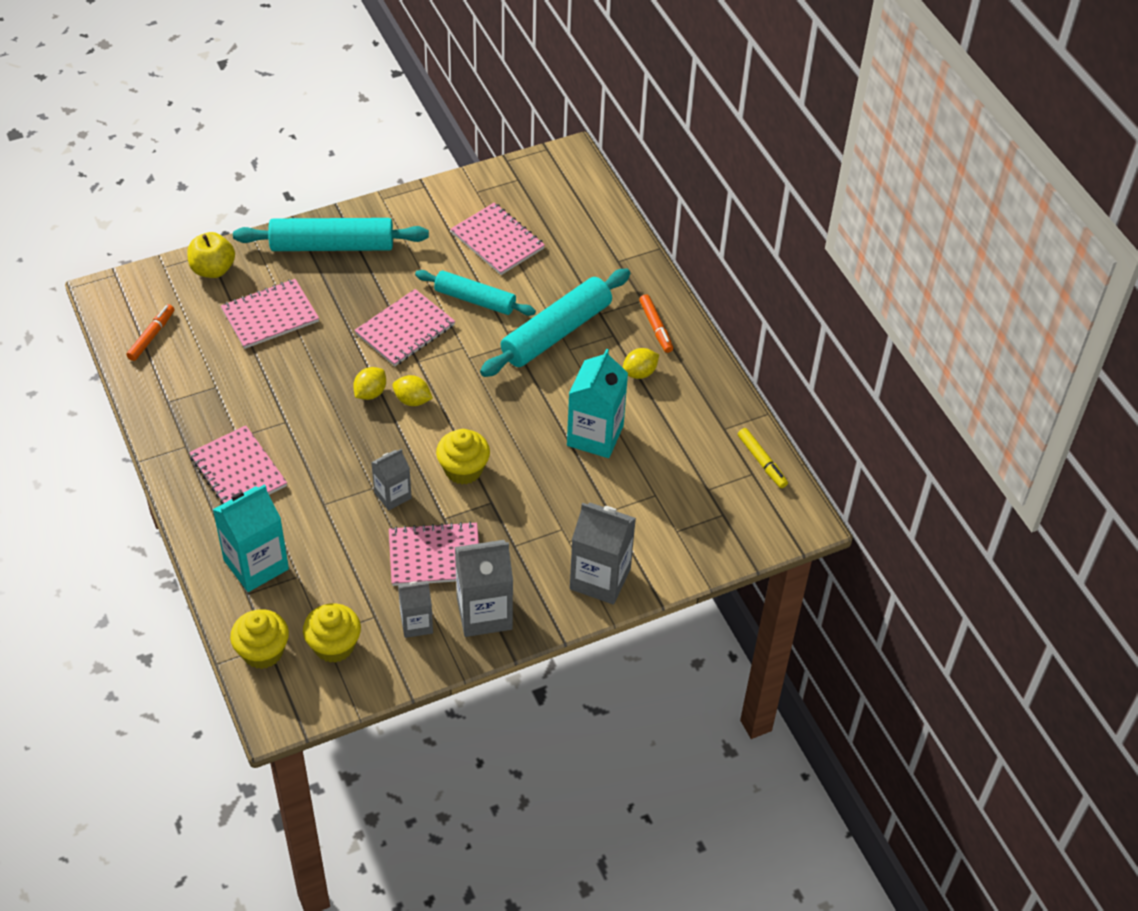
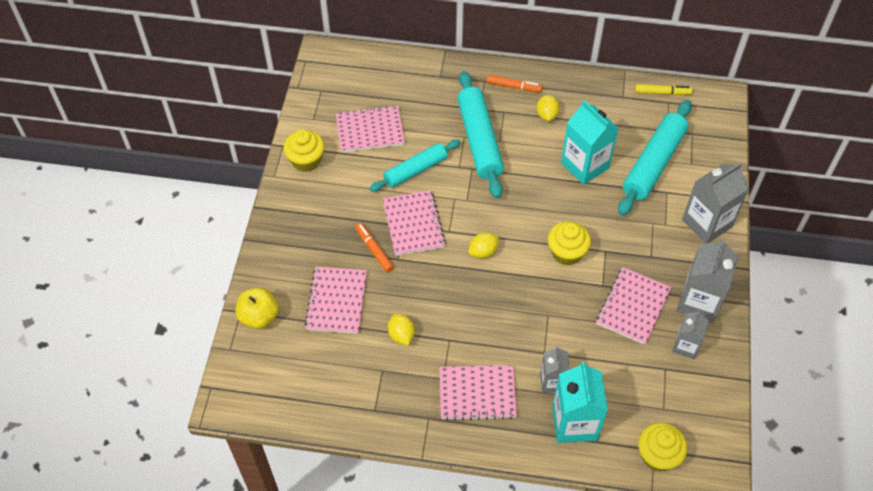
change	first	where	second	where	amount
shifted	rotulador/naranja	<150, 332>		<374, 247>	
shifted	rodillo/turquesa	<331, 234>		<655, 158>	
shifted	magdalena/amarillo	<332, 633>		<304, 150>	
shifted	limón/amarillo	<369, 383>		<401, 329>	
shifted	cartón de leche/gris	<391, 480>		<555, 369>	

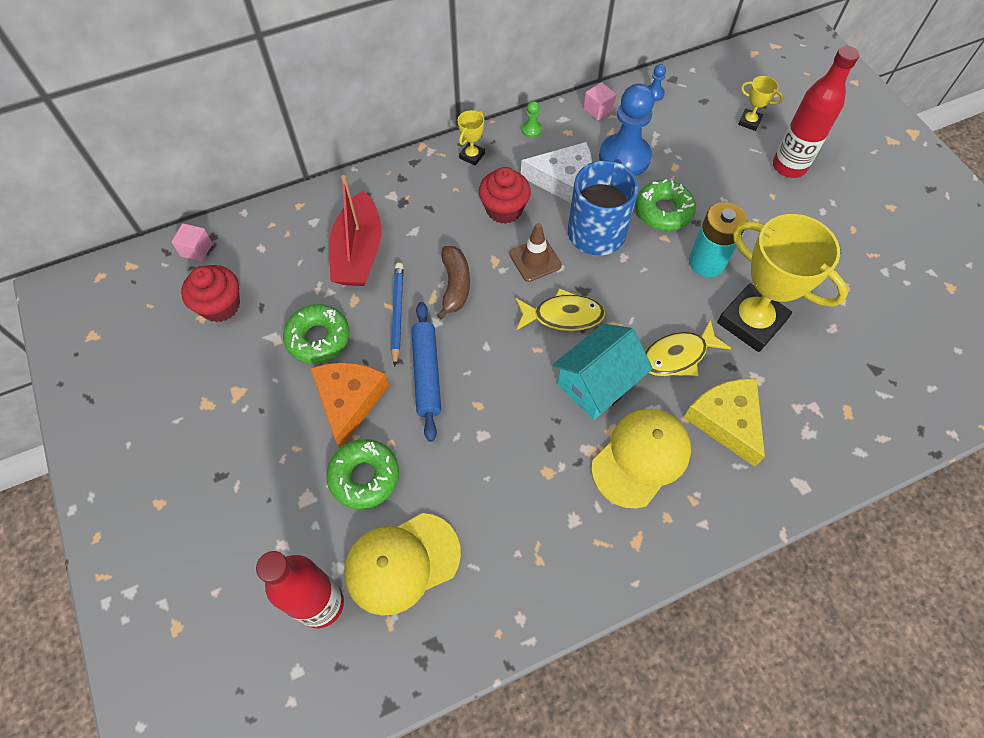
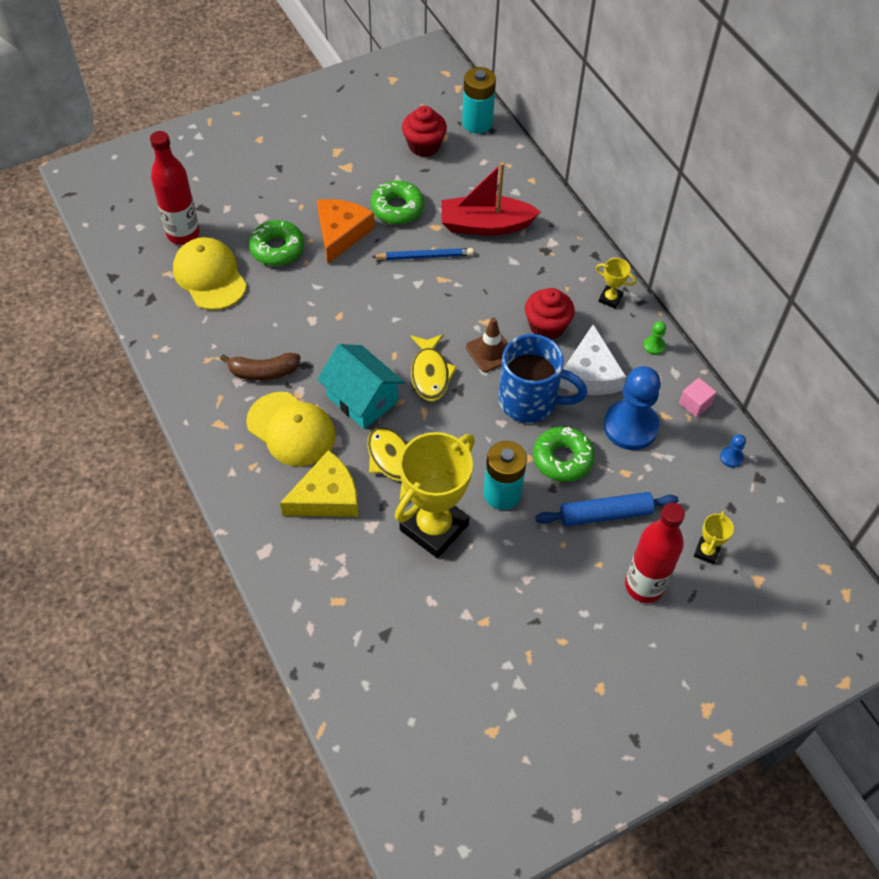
change	first	where	second	where	amount
shifted	rodillo/azul	<426, 372>		<606, 509>	
shifted	plátano/marrón	<453, 282>		<260, 367>	
swapped	cubo/rosa	<192, 242>	pila/turquesa	<479, 100>	
rotated	queso/naranja	<349, 405>		<346, 231>	75 degrees counterclockwise

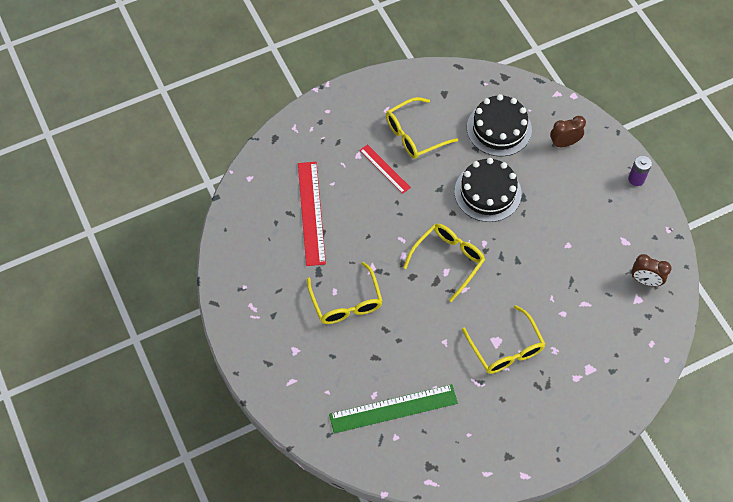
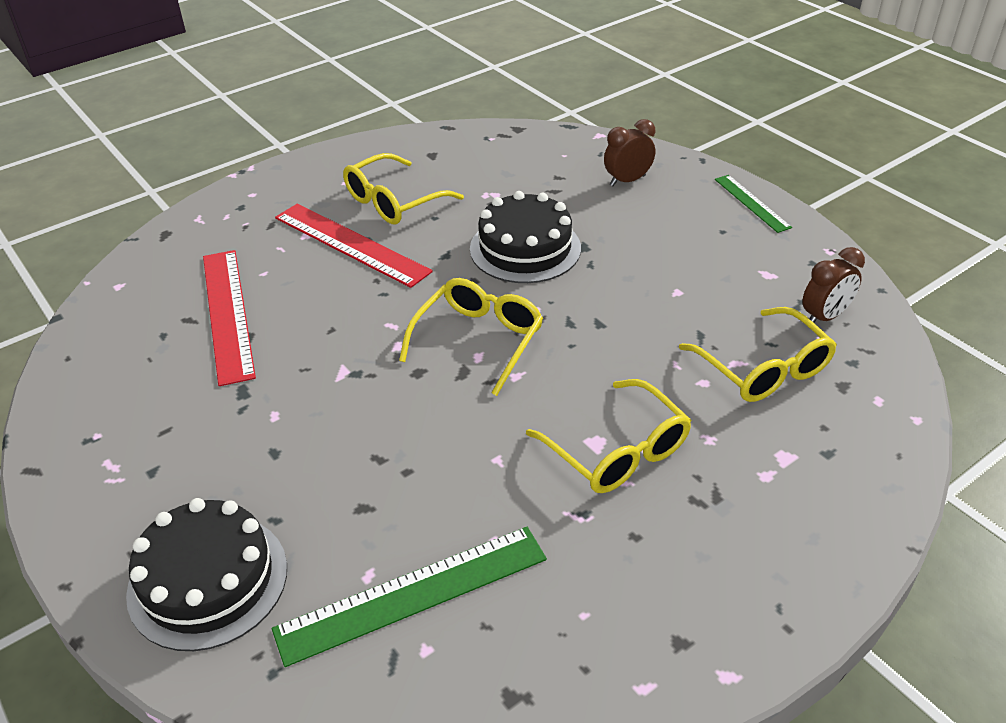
change	first	where	second	where	amount
shifted	gafas/amarillo	<345, 293>		<758, 354>	
shifted	tarta/negro	<499, 125>		<206, 574>	
swapped	pila/morado	<640, 170>	regla/verde	<753, 204>	
rotated	despertador/marrón	<651, 270>		<833, 285>	45 degrees counterclockwise
scaled	regla/rojo	<385, 169>		<354, 246>	x1.74

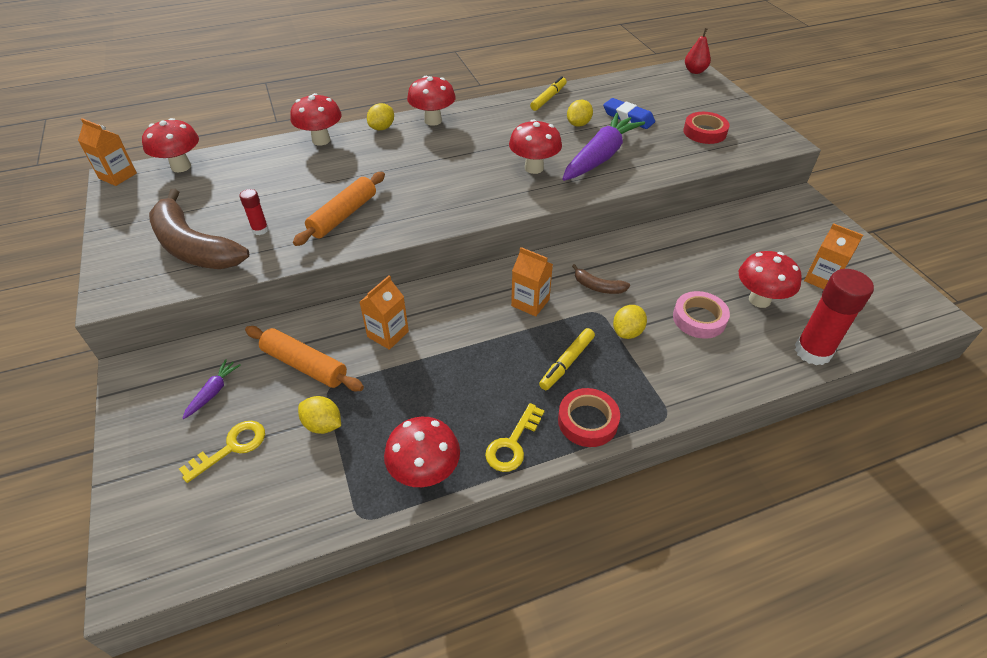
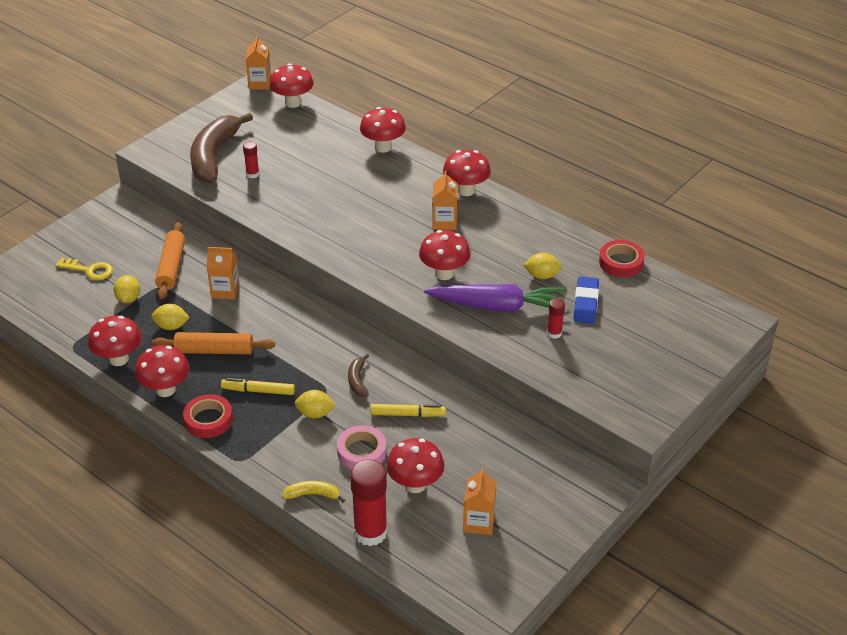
change	first	where	second	where	amount
gone	zanahoria/morado	<211, 389>			
gone	pera/rojo	<698, 51>			
new			plátano/amarillo	<313, 492>	
new			barra de pegamento/rojo	<556, 318>	
shifted	rodillo/naranja	<339, 209>		<213, 343>	
shifted	limón/amarillo	<380, 116>		<170, 317>	
shifted	cartón de leche/naranja	<532, 282>		<444, 200>	
shifted	rotulador/amarillo	<548, 93>		<408, 410>	
shifted	cinta adhesiva/rojo	<706, 128>		<622, 258>	
swapped	llave/amarillo	<514, 437>	seta/rojo	<162, 371>	

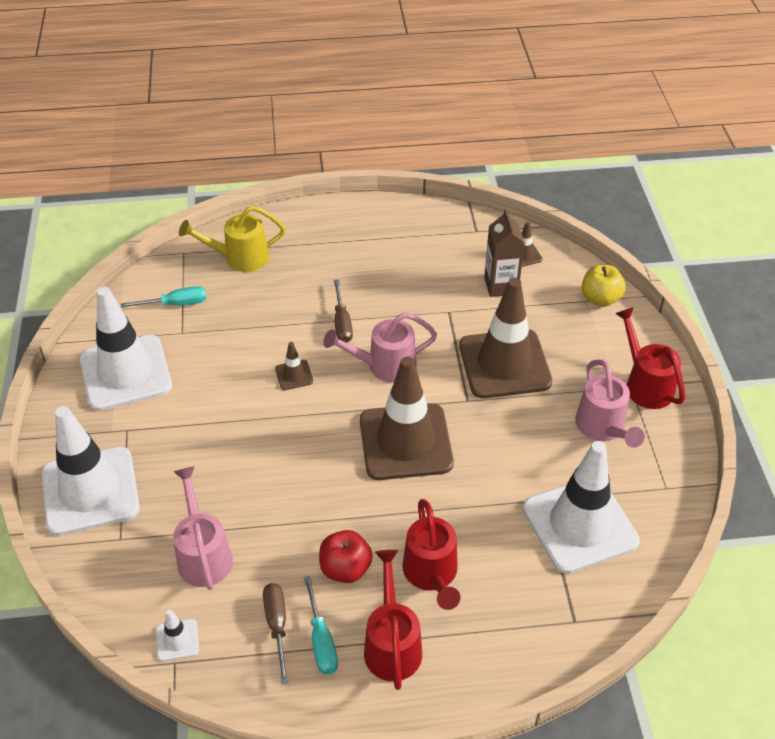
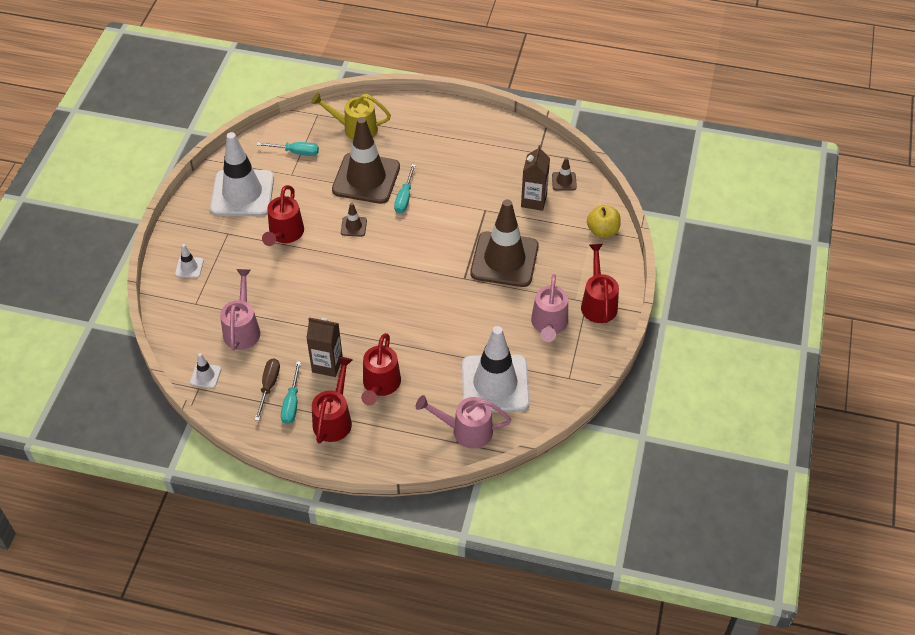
change	first	where	second	where	amount
new			regadera/rojo	<283, 215>	
shifted	regadera/rosa	<380, 347>		<463, 422>	
shifted	cono de tráfico/marrón	<407, 418>		<366, 160>	
swapped	manzana/rojo	<346, 556>	cartón de leche/marrón	<324, 347>	
repainted	destornillador/marrón	<343, 311>	destornillador/turquesa	<405, 188>	
scaled	cono de tráfico/blanco	<91, 471>		<189, 261>	x0.41

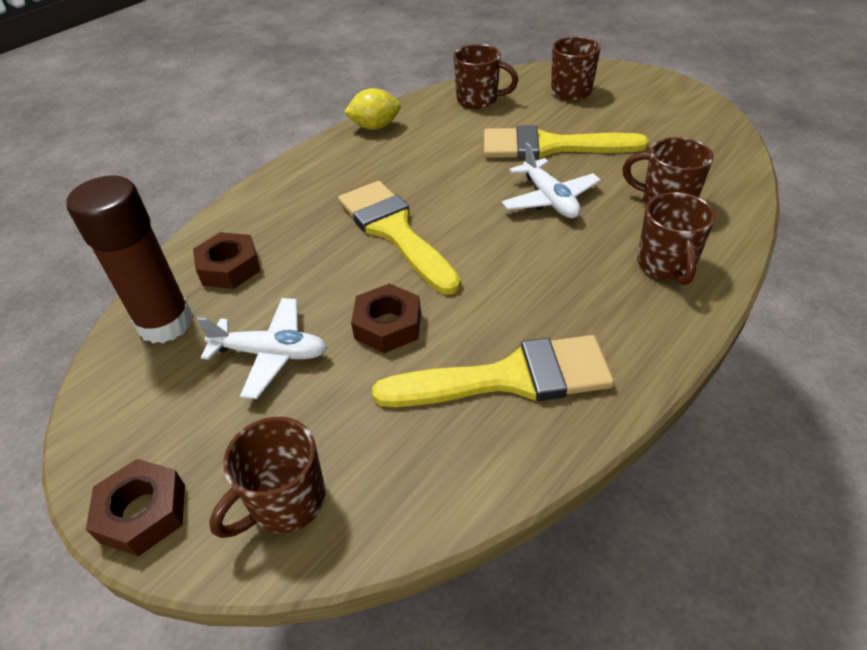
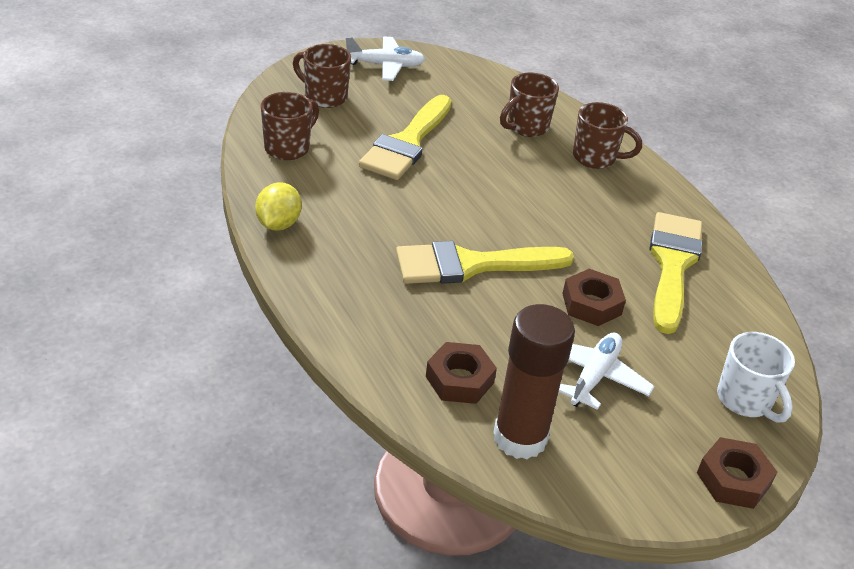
change	first	where	second	where	amount
shifted	avión/blanco	<551, 180>		<385, 58>	
repainted	taza/marrón	<267, 477>	taza/blanco	<756, 377>	

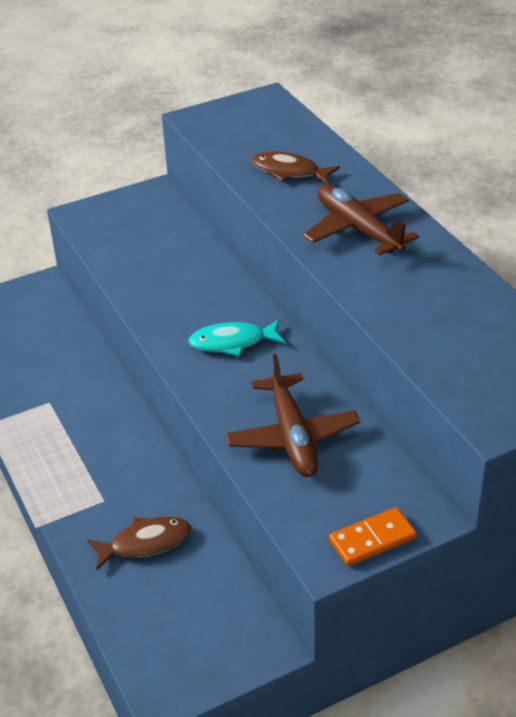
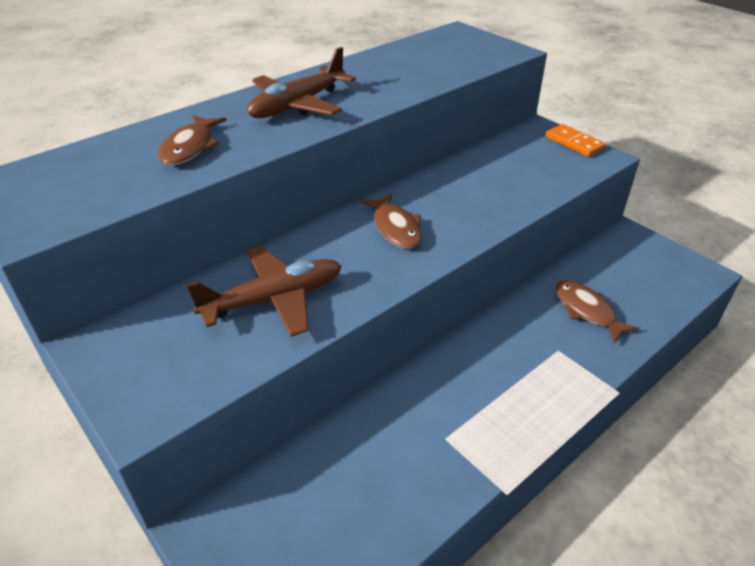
change	first	where	second	where	amount
shifted	avión/marrón	<293, 415>		<264, 291>	
repainted	pez/turquesa	<236, 338>	pez/marrón	<391, 221>	

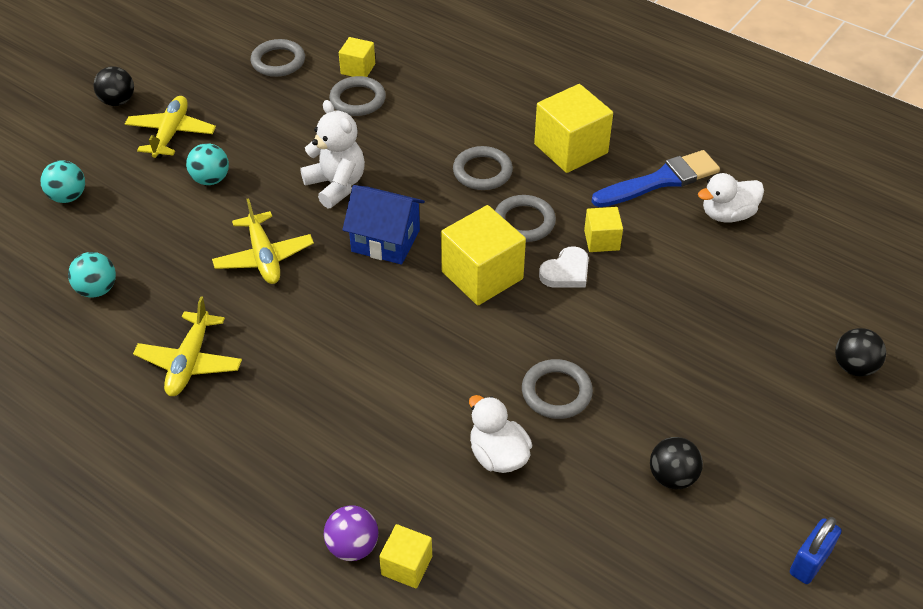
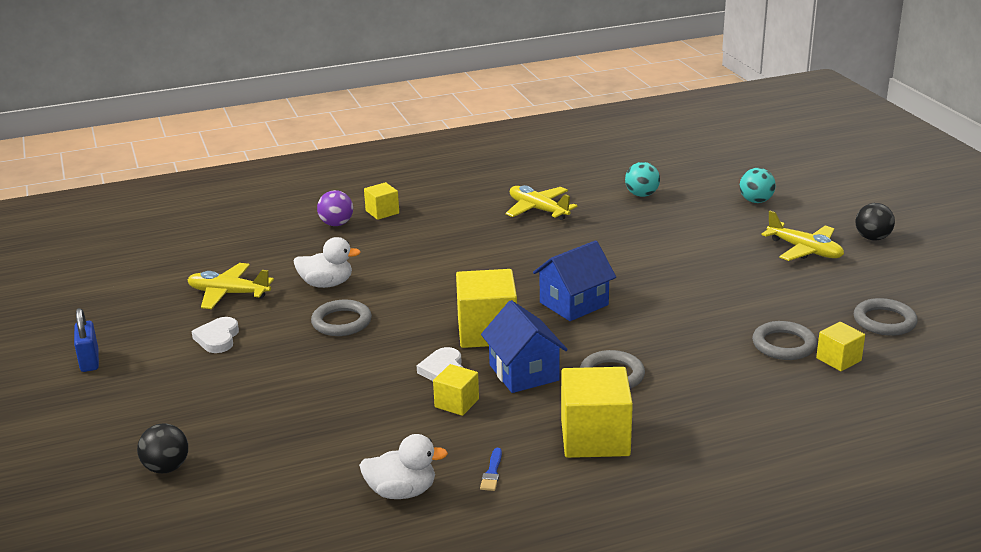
change	first	where	second	where	amount
gone	pelota/turquesa	<207, 164>			
gone	osito/blanco	<332, 154>			
shifted	avión/amarillo	<263, 241>		<231, 286>	
shifted	cubo/amarillo	<405, 556>		<381, 201>	
swapped	anillo/gris	<525, 218>	casa/azul	<524, 346>	
swapped	pelota/negro	<676, 463>	corazón/blanco	<215, 335>	
rotated	pato/blanco	<731, 197>		<403, 466>	75 degrees clockwise
scaled	pincel/azul	<656, 178>		<491, 469>	x0.40

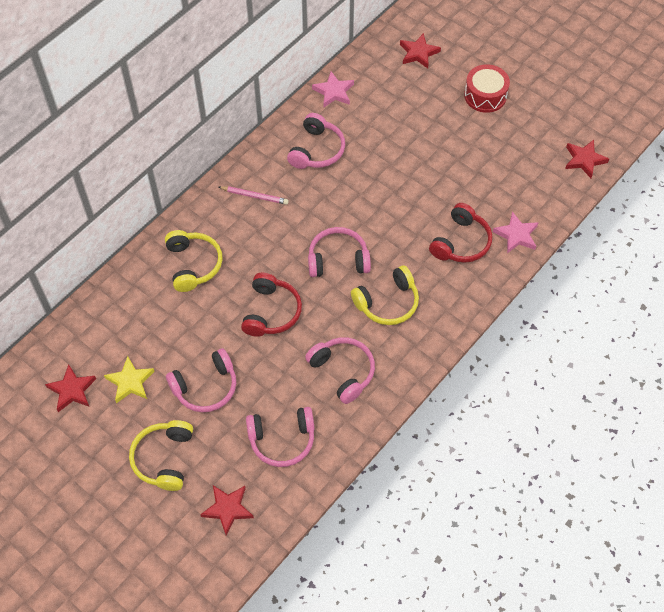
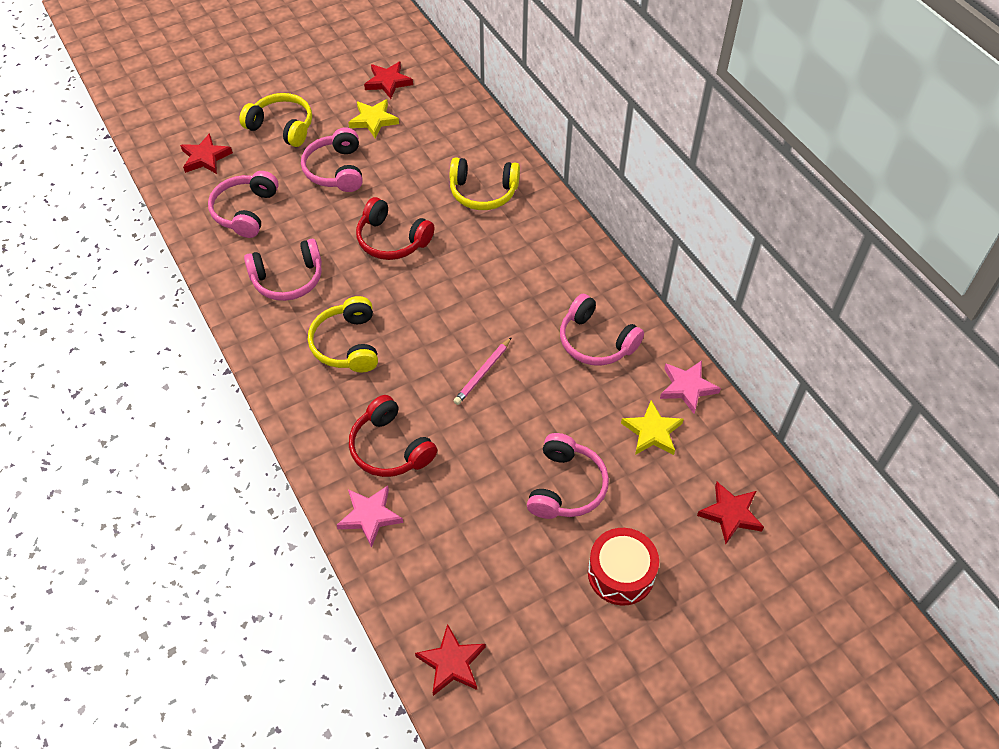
change	first	where	second	where	amount
new			estrella/amarillo	<652, 427>	
shifted	lápiz/rosa	<254, 195>		<483, 371>	
shifted	auriculares/rosa	<339, 252>		<568, 476>	

